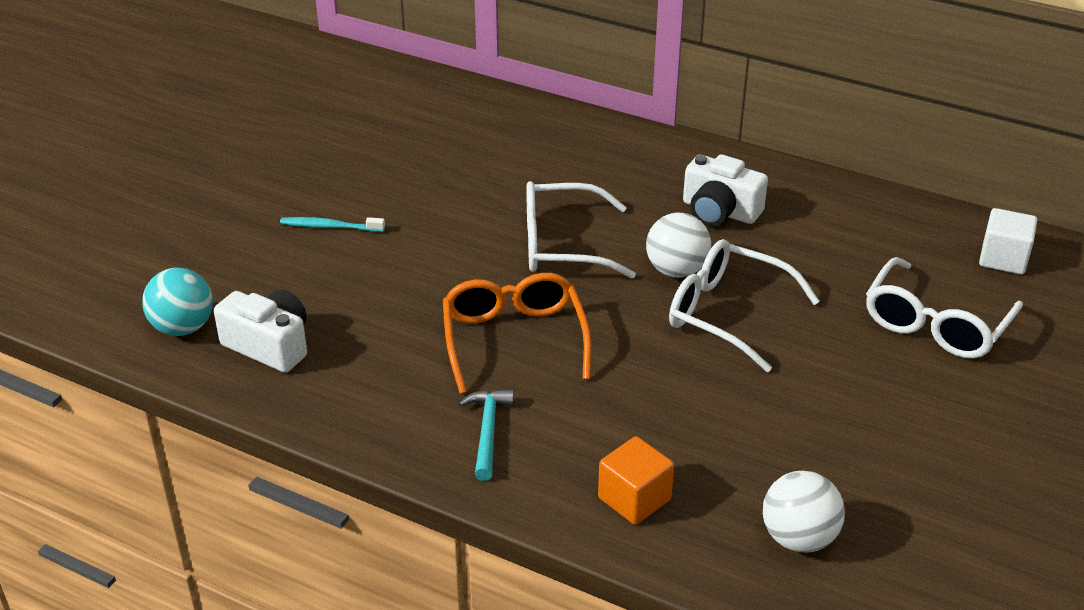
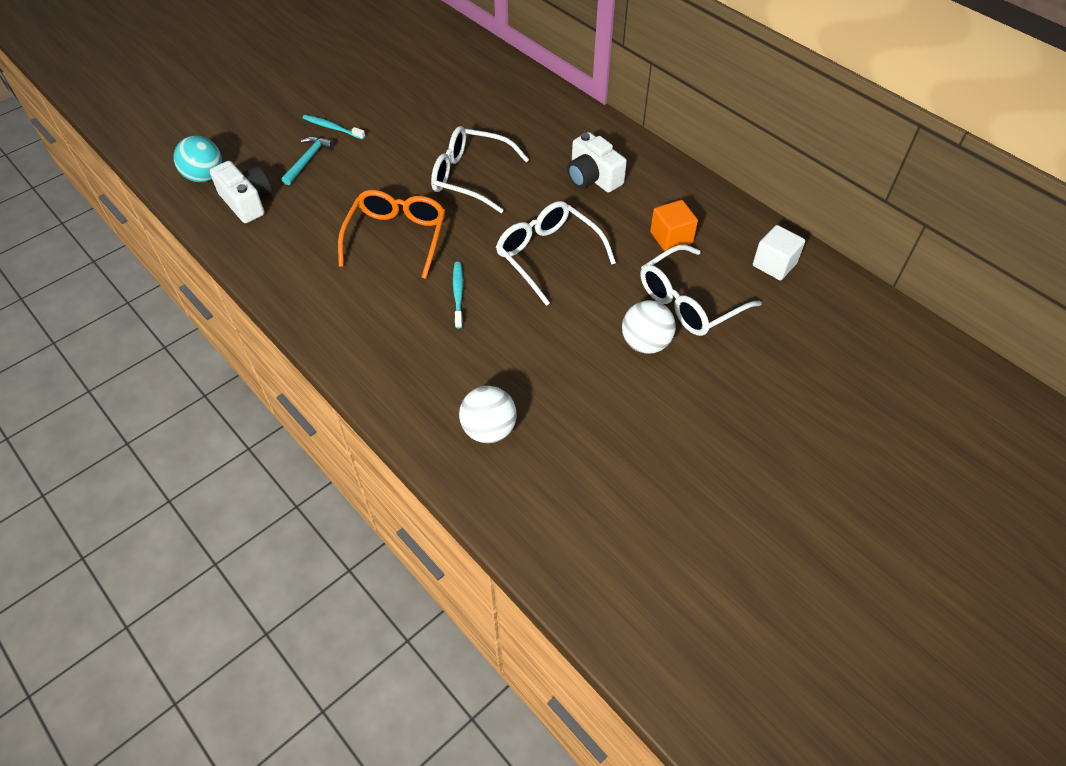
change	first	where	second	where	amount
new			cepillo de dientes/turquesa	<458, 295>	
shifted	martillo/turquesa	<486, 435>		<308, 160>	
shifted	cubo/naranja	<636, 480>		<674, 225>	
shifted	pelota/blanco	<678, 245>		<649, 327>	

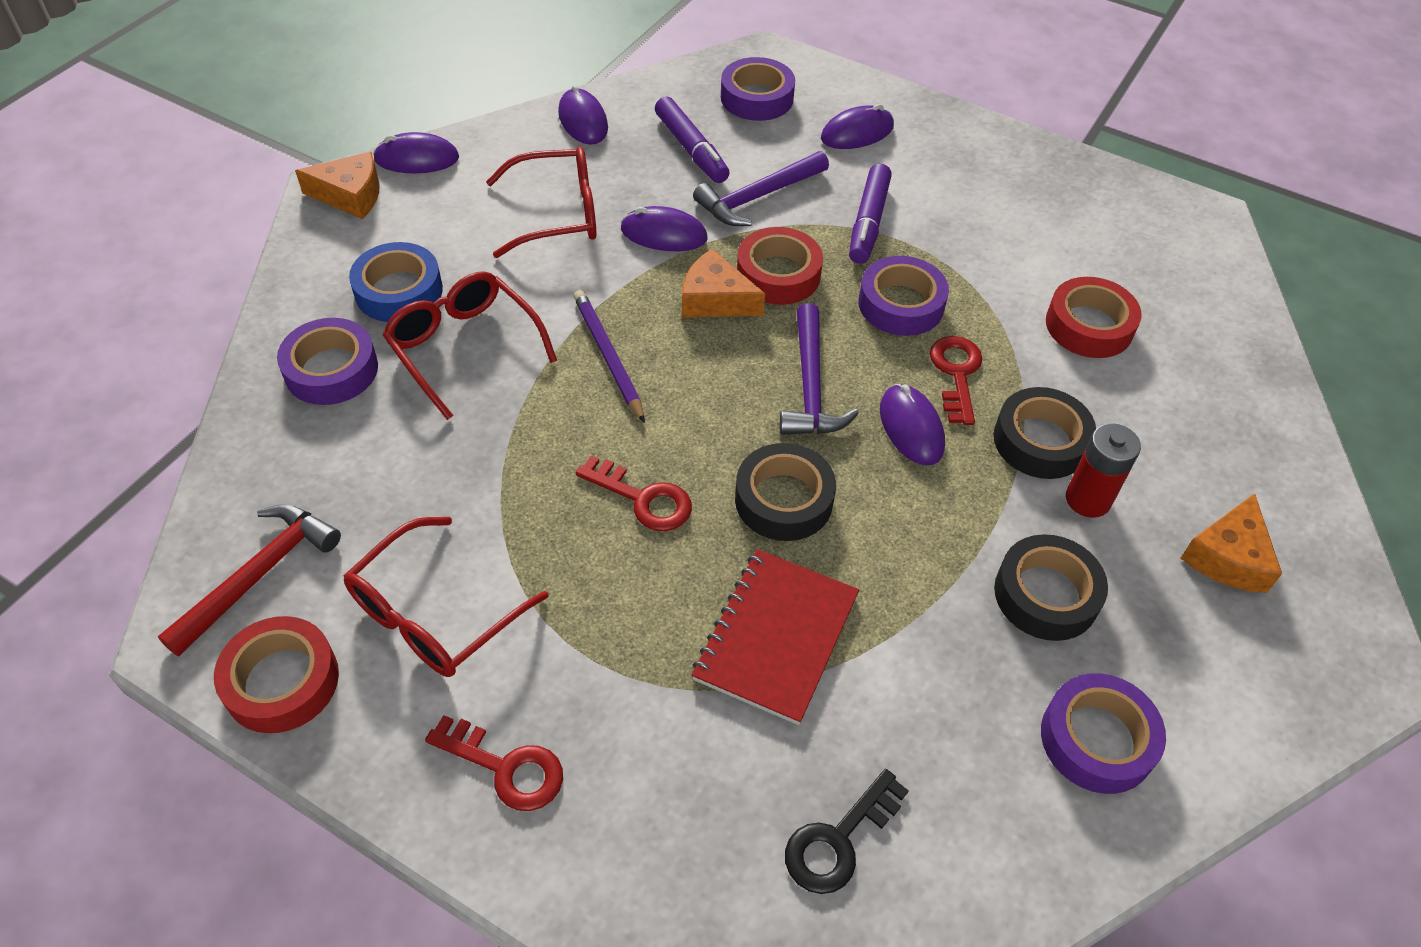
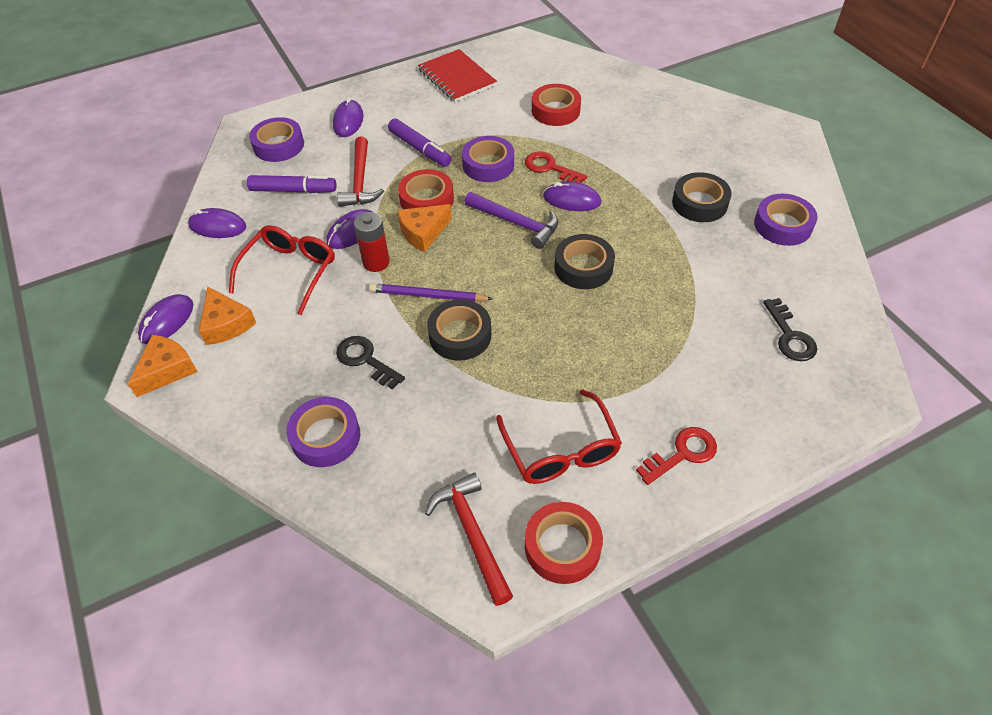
change	first	where	second	where	amount
gone	cinta adhesiva/azul	<396, 282>			
gone	llave/rojo	<634, 493>			
shifted	cuaderno/rojo	<775, 637>		<457, 75>	
shifted	cinta adhesiva/negro	<1045, 433>		<459, 330>	
shifted	pila/rojo	<1103, 470>		<372, 242>	
shifted	queso/naranja	<1231, 543>		<227, 316>	
swapped	gafas/rojo	<470, 345>	llave/negro	<370, 362>	
repainted	martillo/morado	<761, 188>	martillo/rojo	<360, 171>	

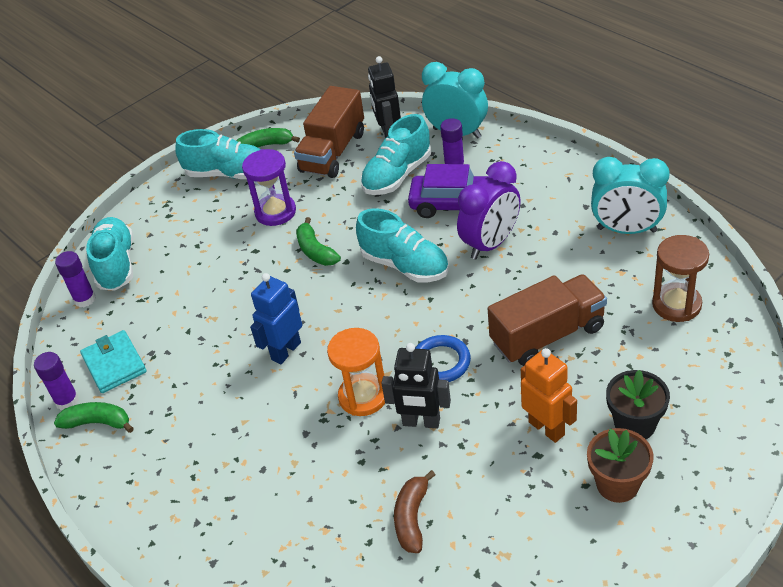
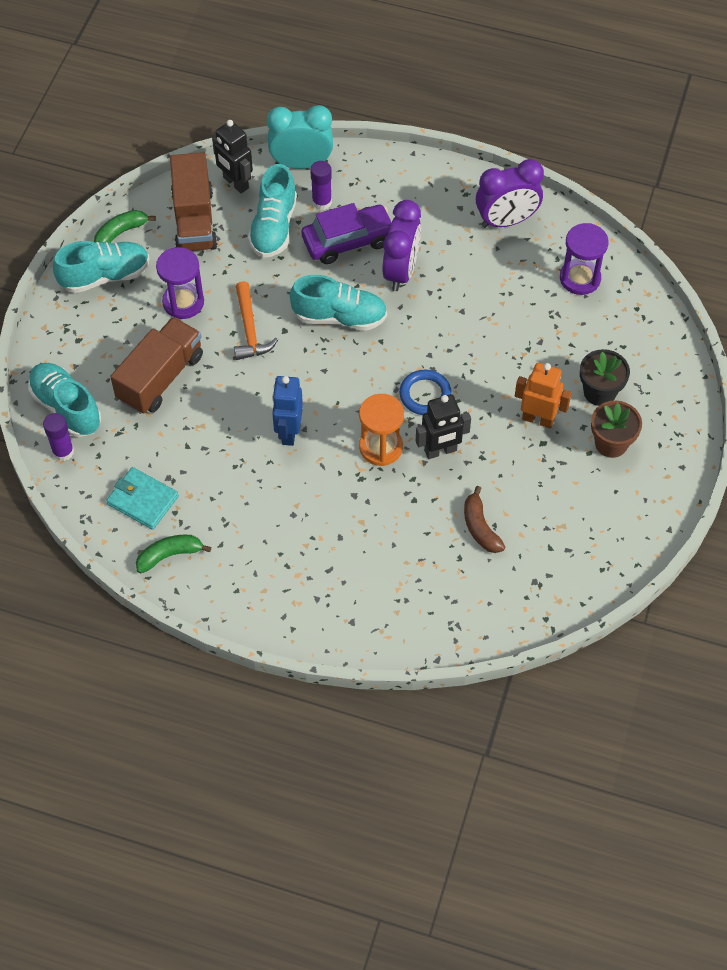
change	first	where	second	where	amount
gone	barra de pegamento/morado	<56, 381>			
shifted	camión/marrón	<547, 320>		<156, 365>	
swapped	plátano/verde	<318, 241>	martillo/naranja	<256, 320>	
repainted	despertador/turquesa	<630, 195>	despertador/morado	<510, 193>	
repainted	reloj de arena/marrón	<680, 278>	reloj de arena/morado	<584, 259>	

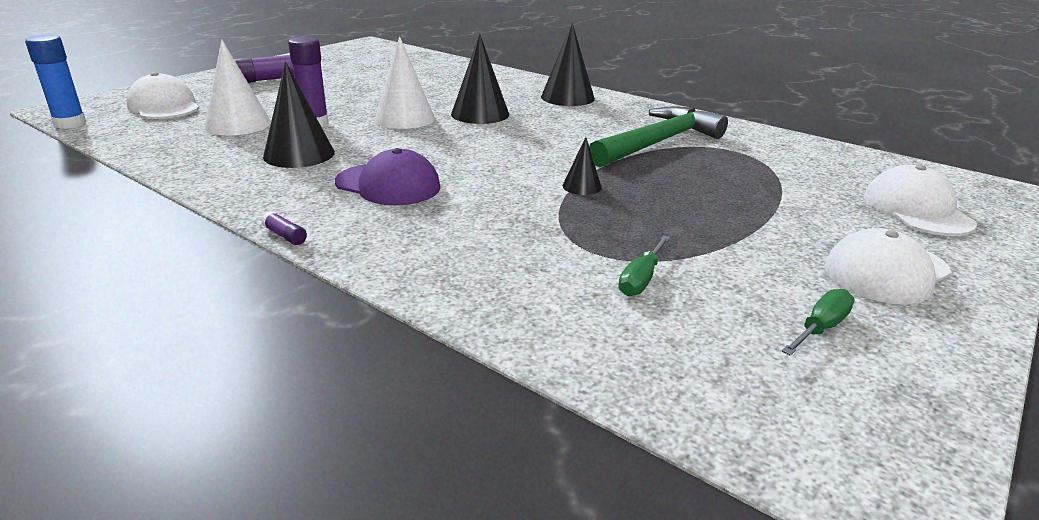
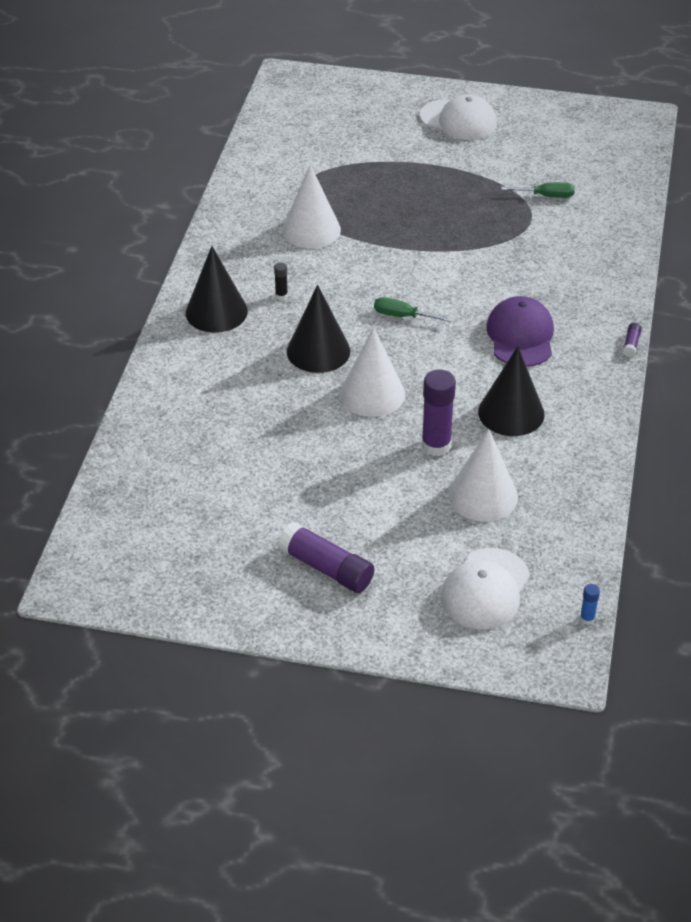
change	first	where	second	where	amount
gone	cono/negro	<582, 166>			
gone	gorra/blanco	<920, 200>			
new			barra de pegamento/negro	<281, 281>	
shifted	destornillador/verde	<818, 322>		<413, 309>	
swapped	martillo/verde	<658, 136>	cono/blanco	<311, 206>	
scaled	barra de pegamento/azul	<55, 82>		<590, 604>	x0.46

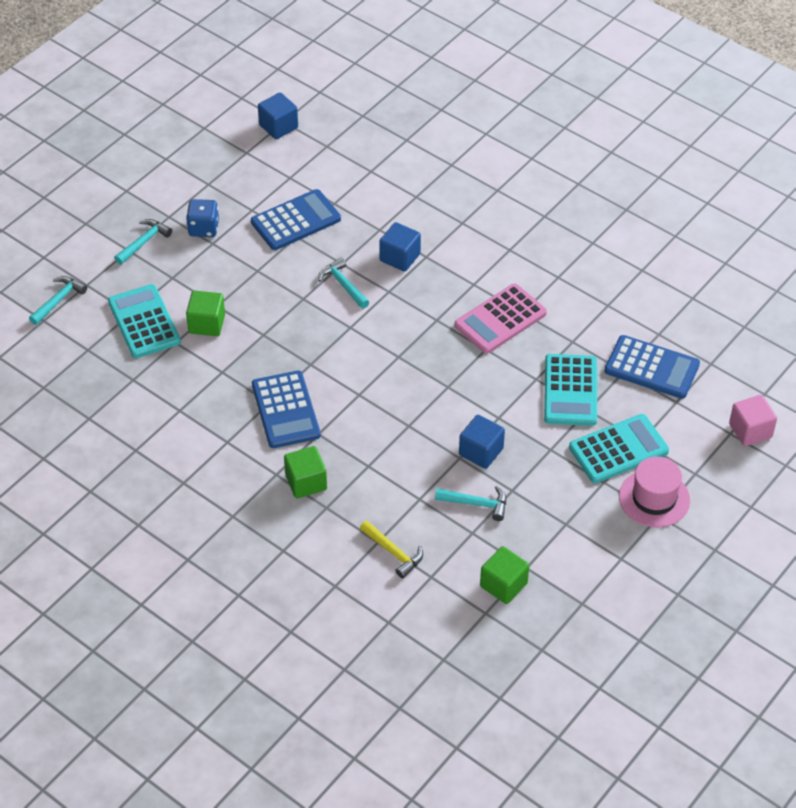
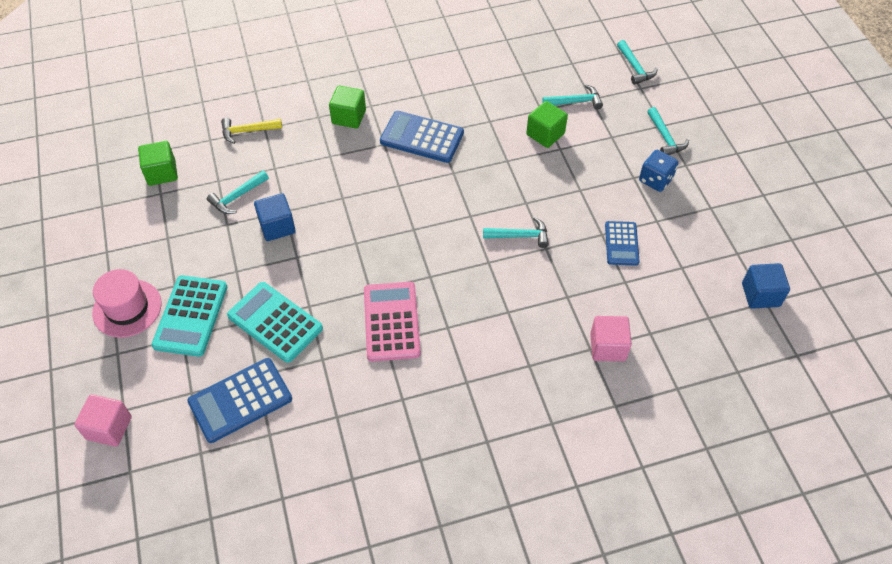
change	first	where	second	where	amount
gone	cubo/azul	<400, 247>			
new			cubo/rosa	<611, 338>	
swapped	calculadora/turquesa	<144, 321>	martillo/turquesa	<572, 96>	
scaled	calculadora/azul	<296, 219>		<622, 243>	x0.63

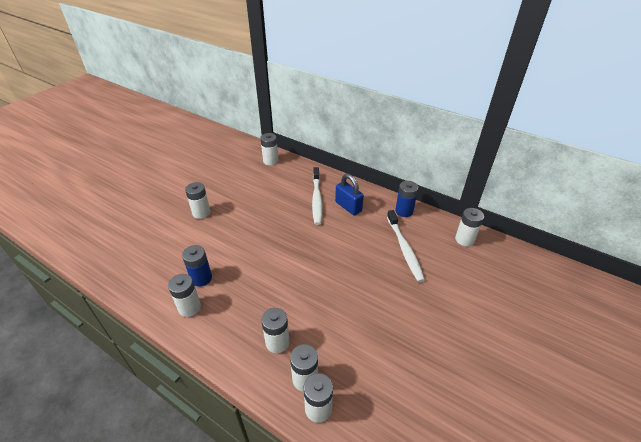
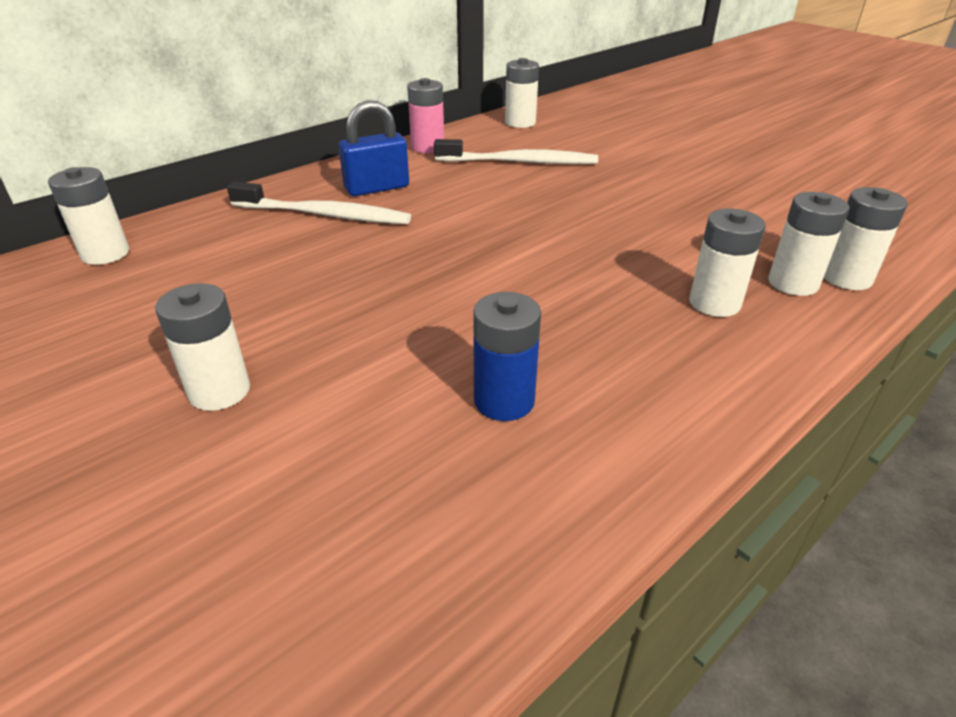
change	first	where	second	where	amount
gone	pila/blanco	<184, 295>			
repainted	pila/azul	<406, 199>	pila/rosa	<425, 115>	

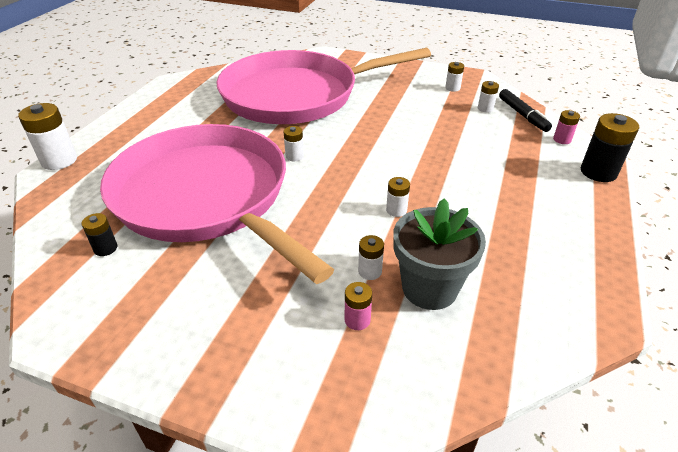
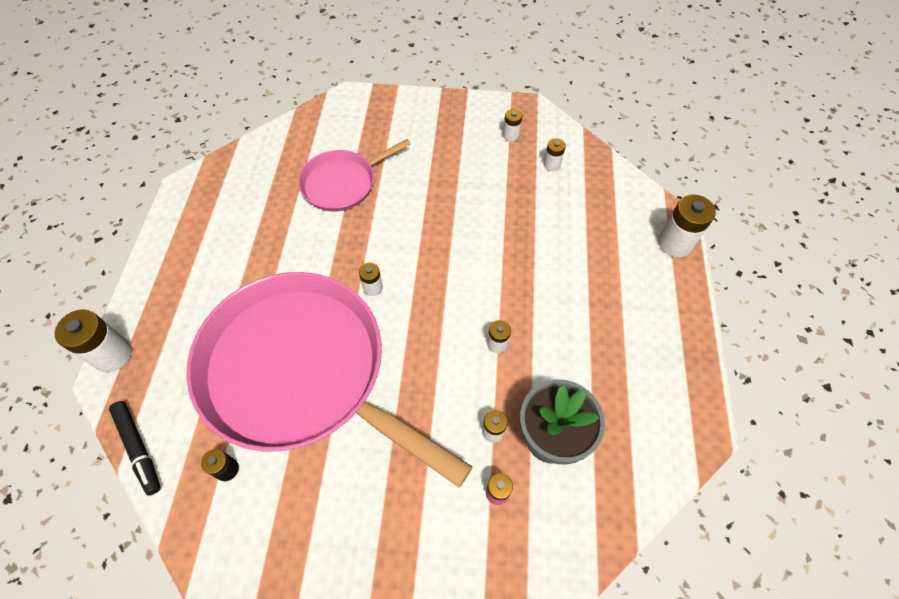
change	first	where	second	where	amount
gone	pila/rosa	<566, 127>			
shifted	rotulador/negro	<525, 110>		<135, 448>	
repainted	pila/negro	<610, 147>	pila/blanco	<687, 225>	
scaled	sartén/rosa	<323, 86>		<354, 175>	x0.48

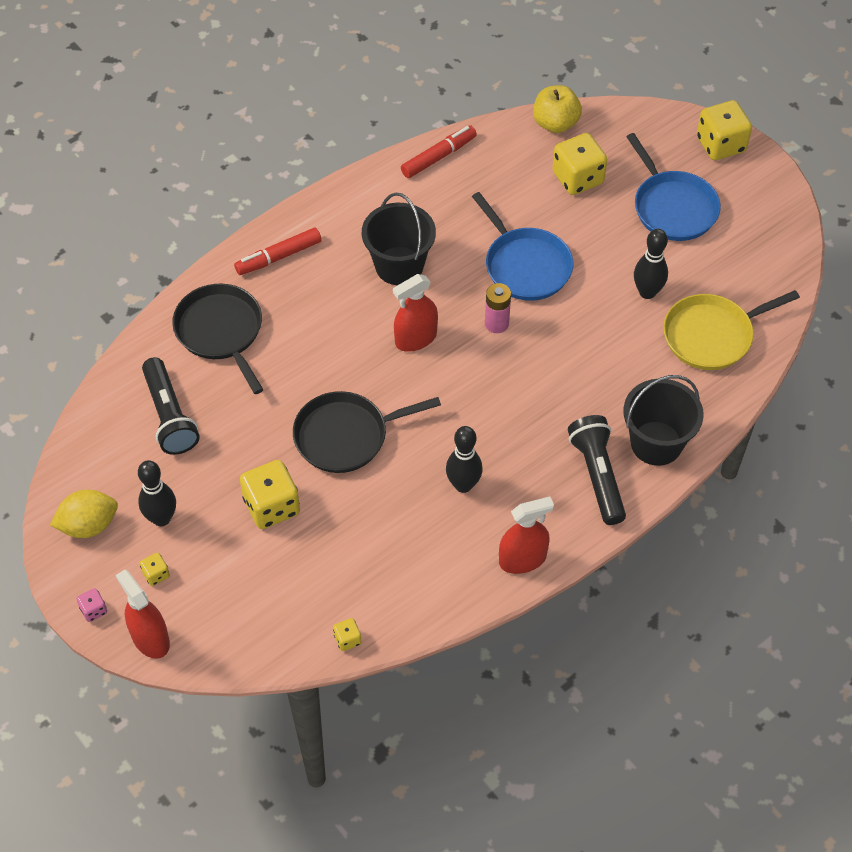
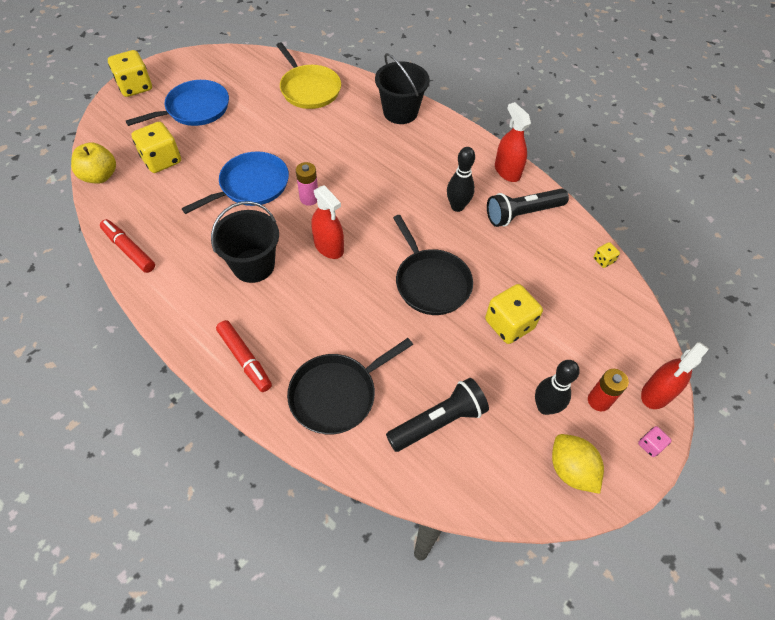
change	first	where	second	where	amount
gone	bolo/negro	<651, 264>			
shifted	lámpara de mano/negro	<597, 470>		<528, 208>	
swapped	dado/amarillo	<155, 569>	pila/rojo	<608, 390>	

